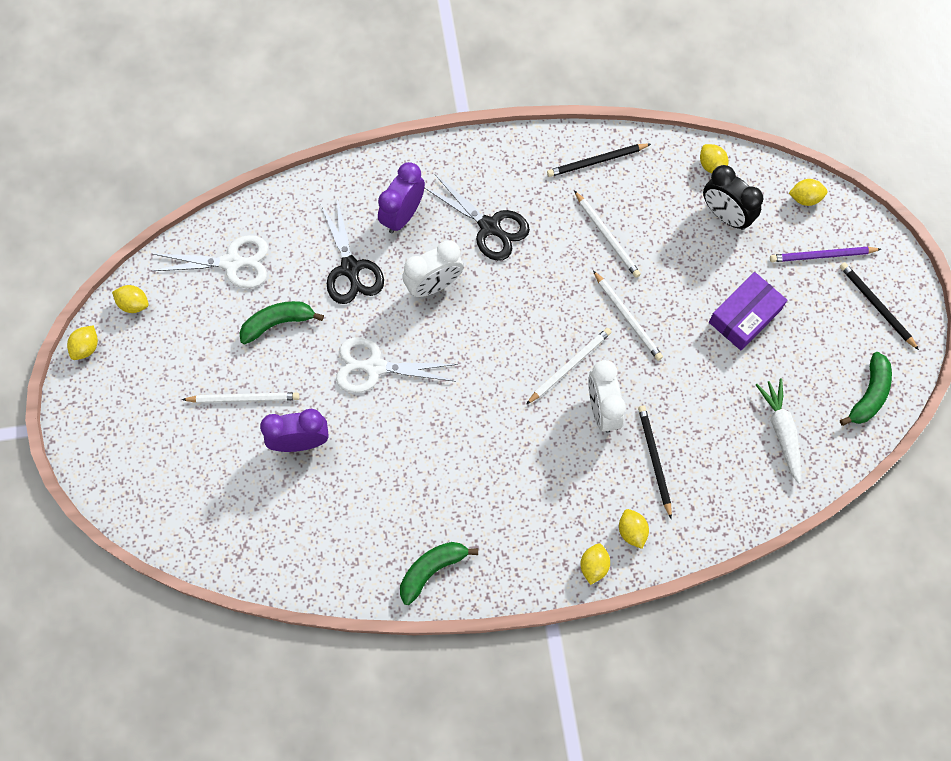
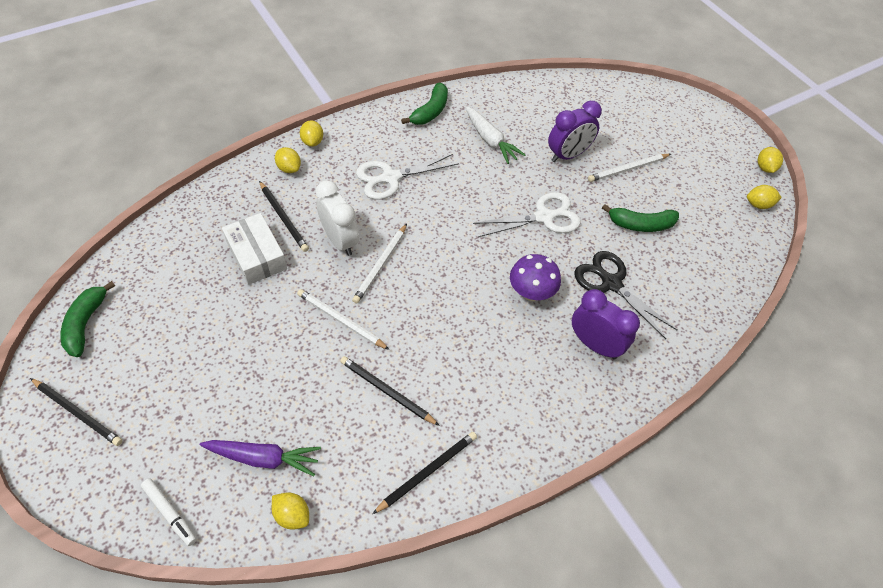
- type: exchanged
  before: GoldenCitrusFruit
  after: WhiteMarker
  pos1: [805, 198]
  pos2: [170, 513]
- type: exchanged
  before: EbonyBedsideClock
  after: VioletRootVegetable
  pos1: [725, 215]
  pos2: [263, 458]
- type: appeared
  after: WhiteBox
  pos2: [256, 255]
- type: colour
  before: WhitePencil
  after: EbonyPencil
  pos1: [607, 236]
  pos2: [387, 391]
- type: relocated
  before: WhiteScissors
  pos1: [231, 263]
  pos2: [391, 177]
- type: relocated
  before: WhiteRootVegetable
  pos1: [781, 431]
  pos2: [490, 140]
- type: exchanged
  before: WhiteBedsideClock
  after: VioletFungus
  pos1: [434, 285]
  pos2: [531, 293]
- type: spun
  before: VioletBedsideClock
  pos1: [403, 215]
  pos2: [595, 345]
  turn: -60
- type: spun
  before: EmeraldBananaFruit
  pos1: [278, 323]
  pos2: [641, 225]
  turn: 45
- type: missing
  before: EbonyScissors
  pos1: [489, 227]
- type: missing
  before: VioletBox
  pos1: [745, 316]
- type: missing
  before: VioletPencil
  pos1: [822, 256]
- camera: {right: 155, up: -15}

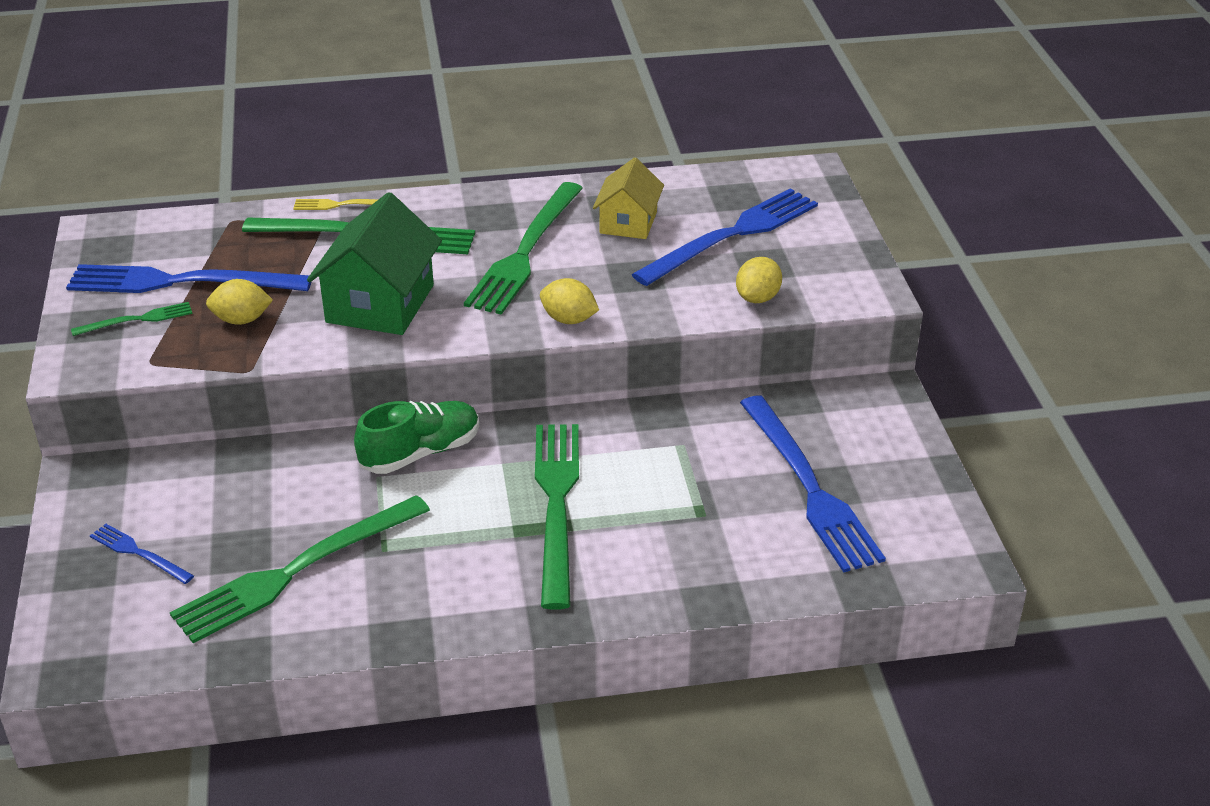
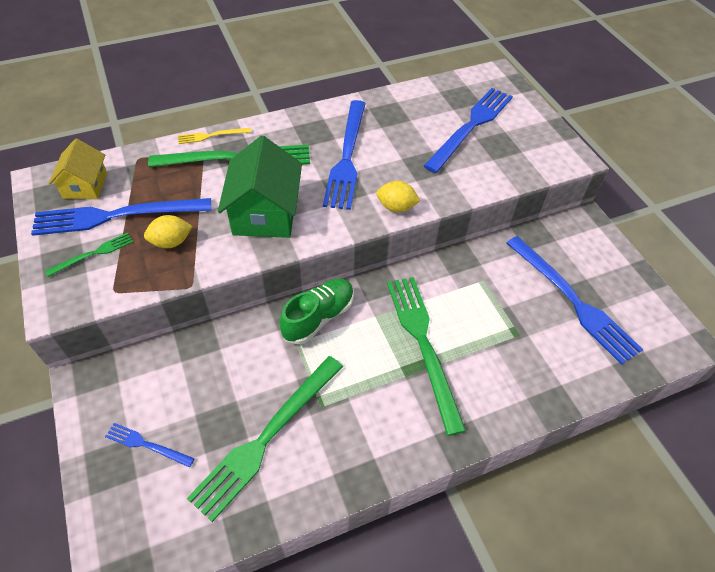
- type: relocated
  before: GoldenCottage
  pos1: [628, 222]
  pos2: [85, 185]
- type: colour
  before: EmeraldTableFork
  after: CobaltTableFork
  pos1: [525, 252]
  pos2: [347, 157]
- type: missing
  before: GoldenCitrusFruit
  pos1: [757, 298]
- camera: {right: -15, up: 15}

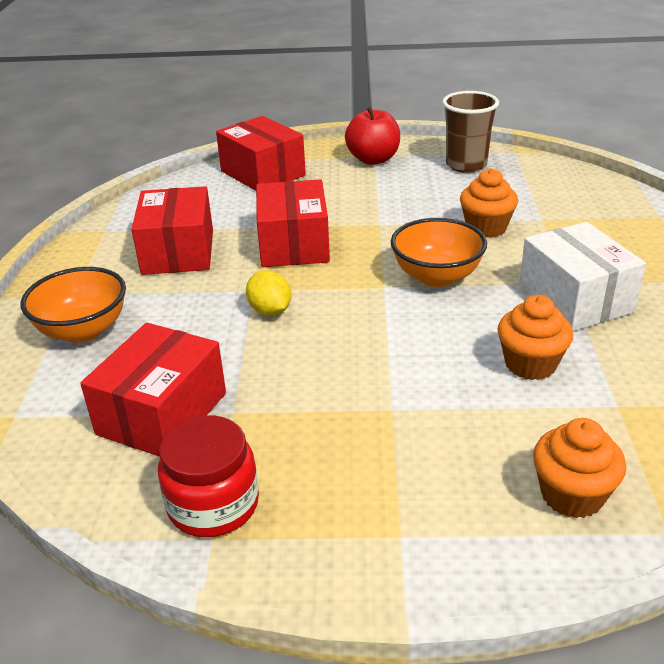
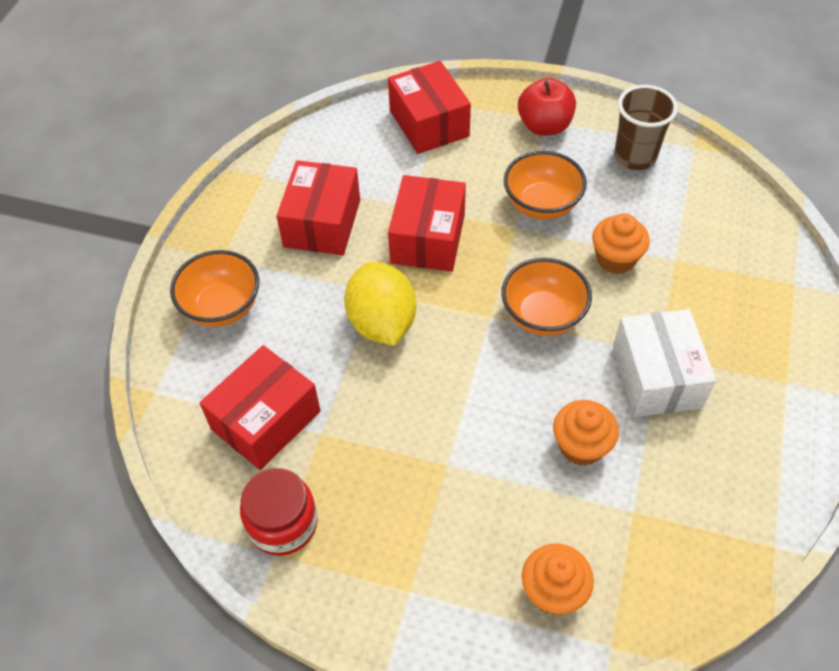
- type: size
  before: GoldenCitrusFruit
  pos1: [270, 311]
  pos2: [382, 323]
  scale: 1.79
- type: appeared
  after: BrightOrangeDeepDish
  pos2: [541, 205]
- camera: {right: 15, up: 20}

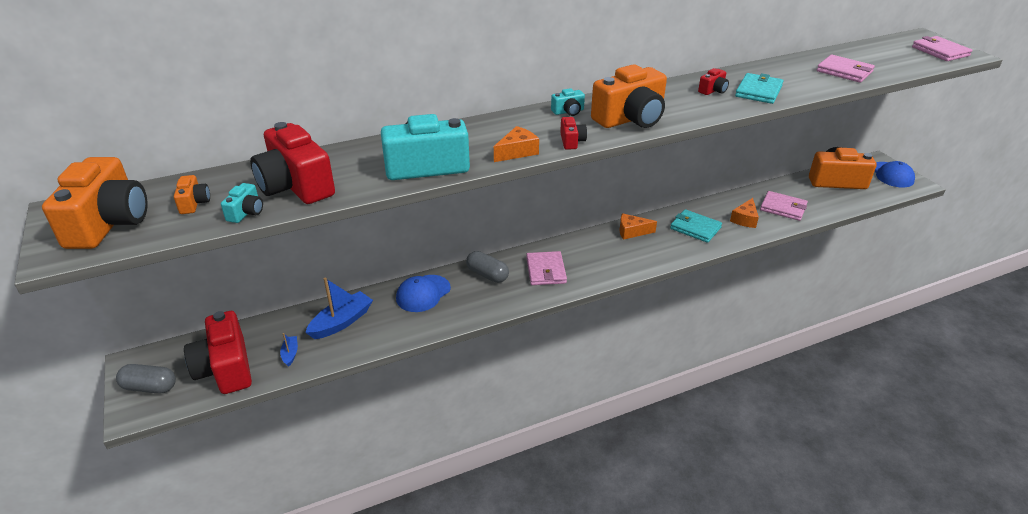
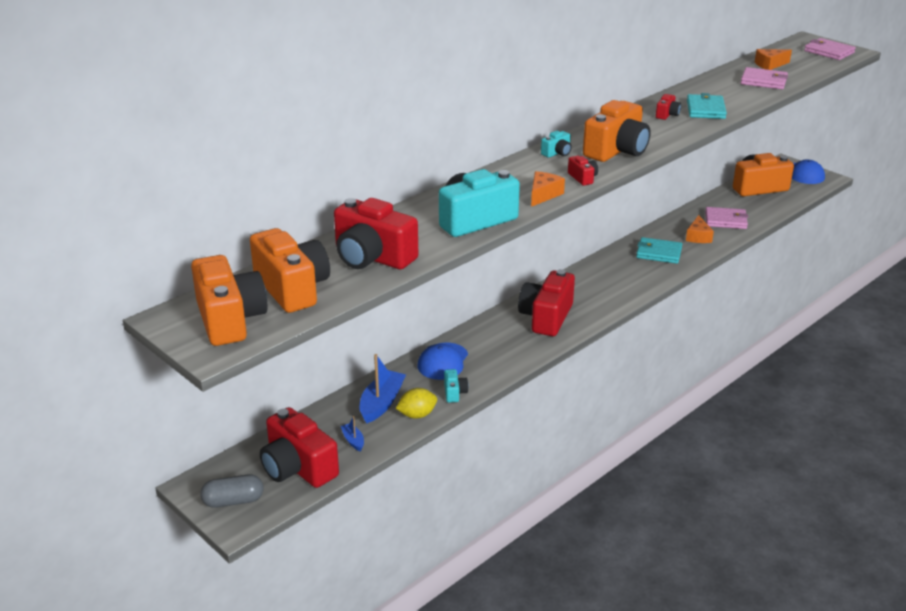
- type: size
  before: BrightOrangePhotoCamera
  pos1: [194, 203]
  pos2: [292, 288]
  scale: 2.25
- type: appeared
  after: GoldenCitrusFruit
  pos2: [417, 415]
- type: relocated
  before: TealPhotoCamera
  pos1: [246, 212]
  pos2: [454, 393]
- type: exchanged
  before: RosePinkBillfold
  after: CrimsonPhotoCamera
  pos1: [546, 270]
  pos2: [546, 317]
- type: relocated
  before: BrightOrangePieceOfCheese
  pos1: [632, 231]
  pos2: [770, 65]
- type: missing
  before: GreyPillShape
  pos1: [487, 275]
- camera: {right: -20, up: -5}

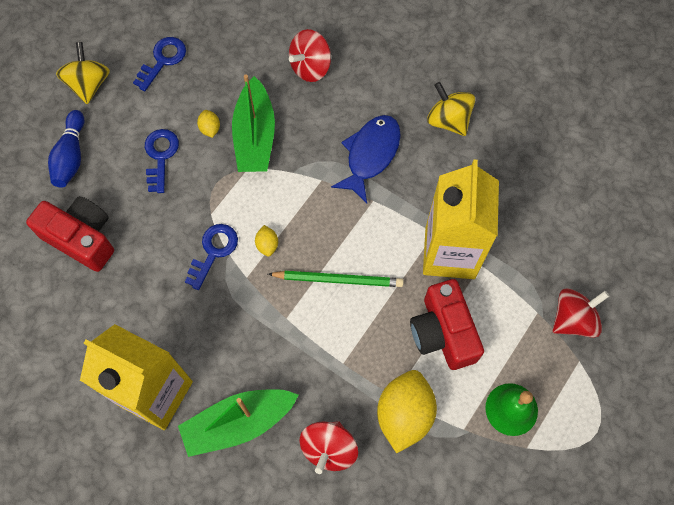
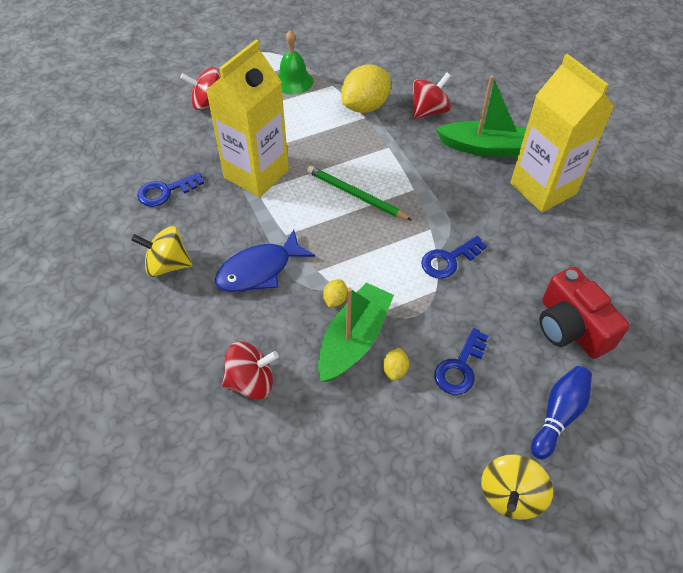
- type: spun
  before: GoldenSpinningTop
  pos1: [448, 120]
  pos2: [167, 265]
  turn: 105
- type: relocated
  before: CobaltLatchkey
  pos1: [163, 60]
  pos2: [165, 191]
- type: relocated
  before: GoldenCitrusFruit
  pos1: [267, 245]
  pos2: [335, 299]
- type: missing
  before: CrimsonPhotoCamera
  pos1: [443, 332]
- camera: {right: -150, up: -15}

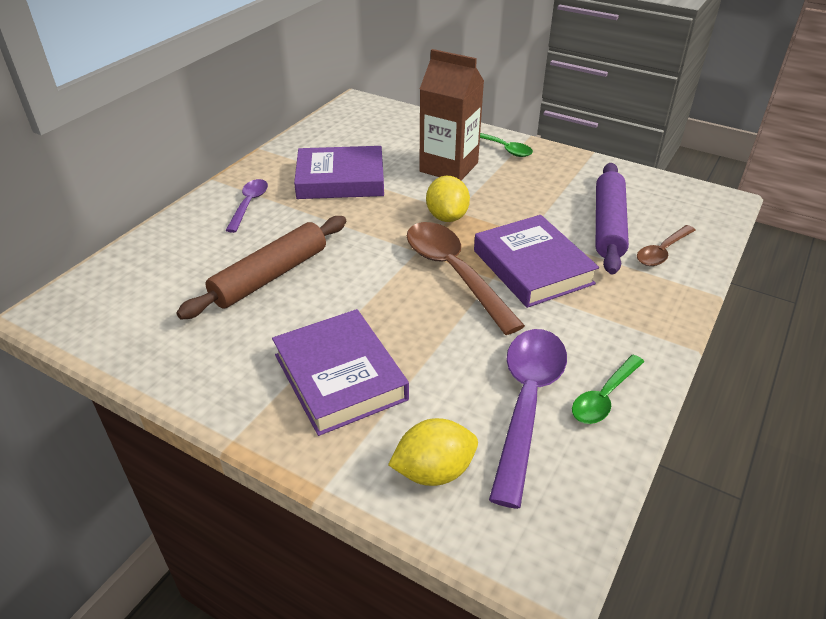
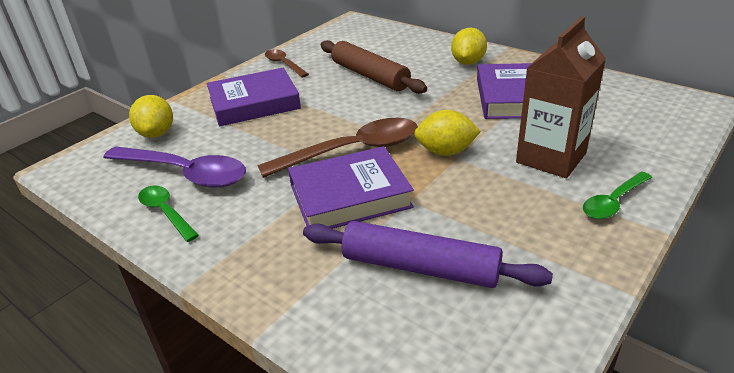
- type: relocated
  before: DarkBrownSpoon
  pos1: [662, 251]
  pos2: [284, 64]
- type: exchanged
  before: VioletSpoon
  after: GoldenCitrusFruit
  pos1: [249, 204]
  pos2: [468, 62]
- camera: {right: 100, up: -5}

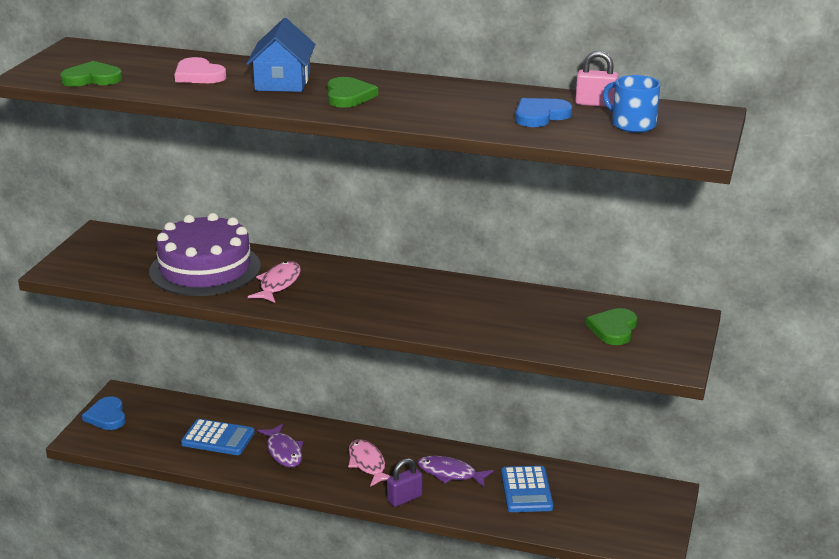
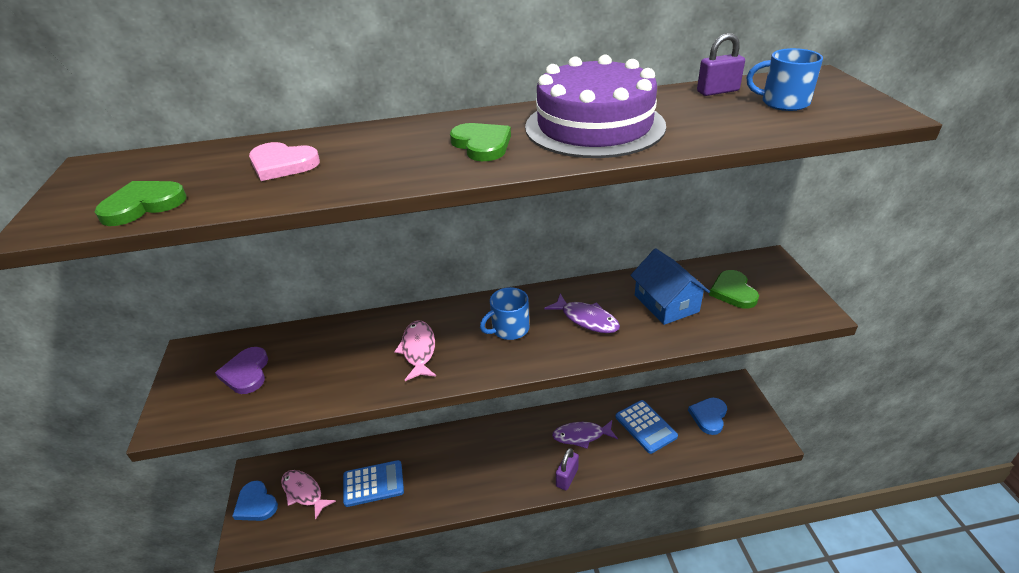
- type: appeared
  after: VioletHeartShape
  pos2: [246, 373]
- type: relocated
  before: RosePinkToyFish
  pos1: [367, 464]
  pos2: [304, 492]
- type: appeared
  after: CobaltMug
  pos2: [509, 329]
- type: relocated
  before: VioletGateau
  pos1: [205, 269]
  pos2: [594, 126]
- type: relocated
  before: VioletToyFish
  pos1: [283, 452]
  pos2: [586, 319]
- type: relocated
  before: CobaltCottage
  pos1: [283, 81]
  pos2: [666, 303]
- type: relocated
  before: CobaltHeartShape
  pos1: [540, 116]
  pos2: [709, 416]
- type: colour
  before: RosePinkLock
  after: VioletLock
  pos1: [595, 104]
  pos2: [717, 91]
- camera: {right: -25, up: 10}

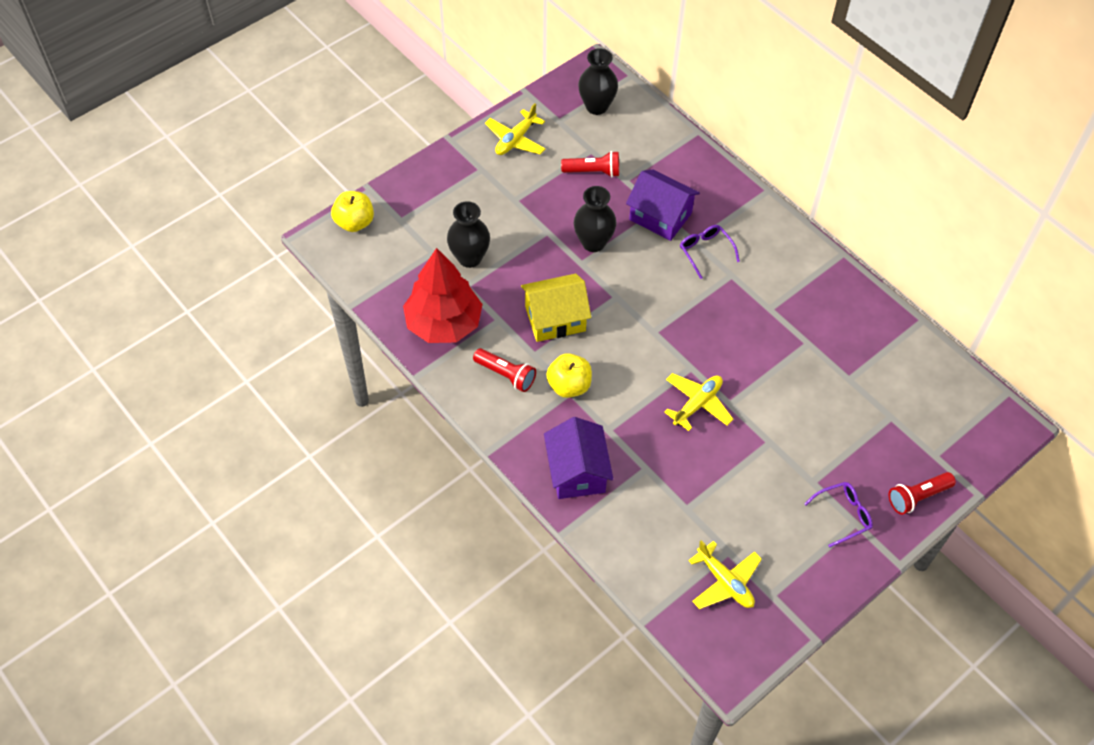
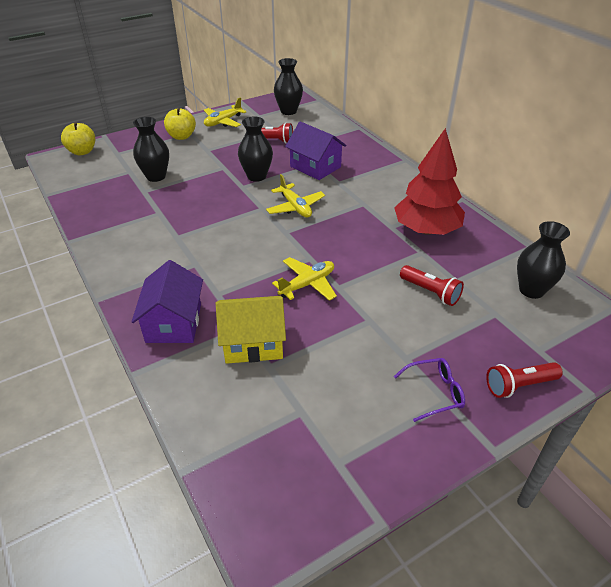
- type: relocated
  before: GoldenApple
  pos1: [569, 386]
  pos2: [181, 136]
- type: relocated
  before: GoldenCottage
  pos1: [555, 319]
  pos2: [253, 343]
- type: relocated
  before: GoldenPlane
  pos1: [725, 582]
  pos2: [295, 207]
- type: relocated
  before: CrimsonTree
  pos1: [443, 323]
  pos2: [426, 230]
- type: relocated
  before: CrimsonTorch
  pos1: [506, 375]
  pos2: [430, 292]
- type: appeared
  after: EbonyFlowerVase
  pos2: [531, 290]
- type: missing
  before: VioletEyeglasses
  pos1: [705, 251]
- camera: {right: 10, up: -15}

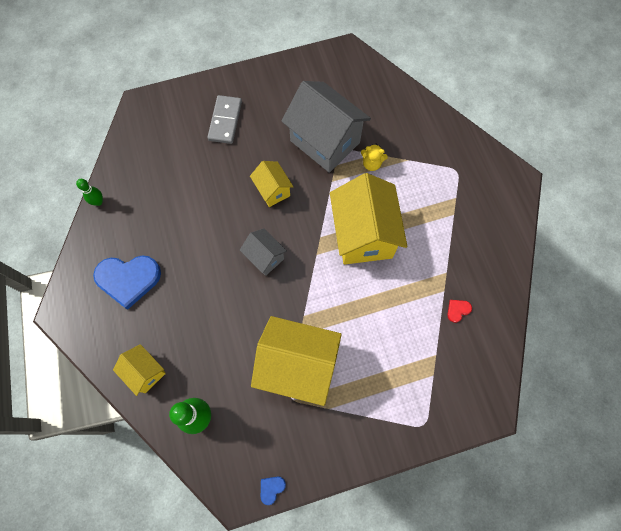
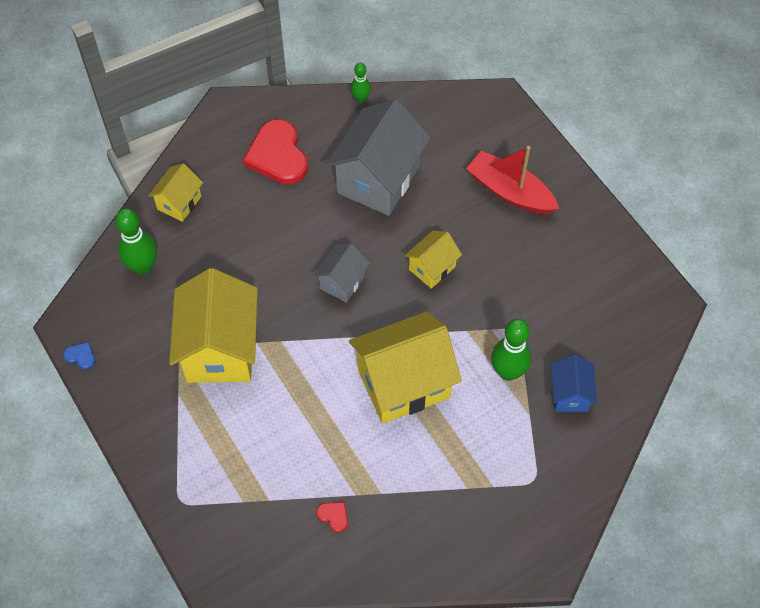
- type: colour
  before: CobaltHeartShape
  after: CrimsonHeartShape
  pos1: [128, 279]
  pos2: [278, 155]
- type: relocated
  before: GreyCottage
  pos1: [325, 141]
  pos2: [378, 179]
- type: exchanged
  before: GreyDomino
  after: CrimsonBoat
  pos1: [225, 121]
  pos2: [510, 191]
- type: exchanged
  before: GoldenTeddy
  after: EmeraldSkittle
  pos1: [371, 164]
  pos2: [508, 372]
- type: appeared
  after: CobaltCottage
  pos2: [569, 394]
- camera: {right: 75, up: -10}

